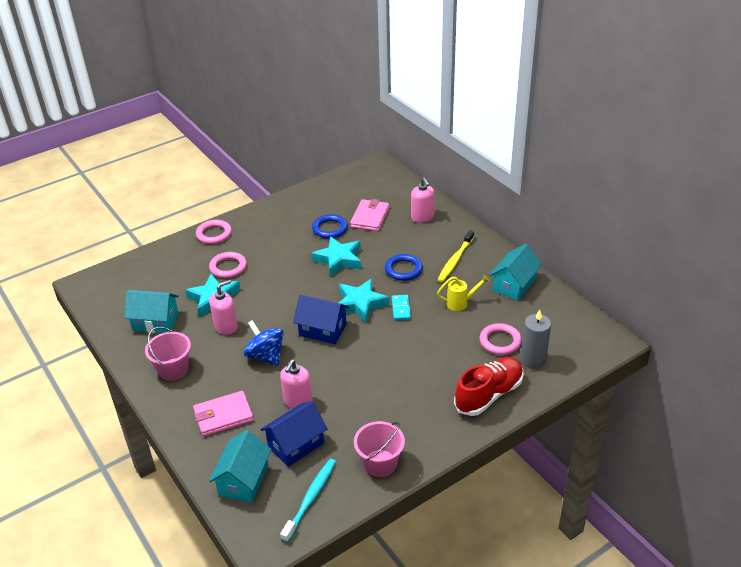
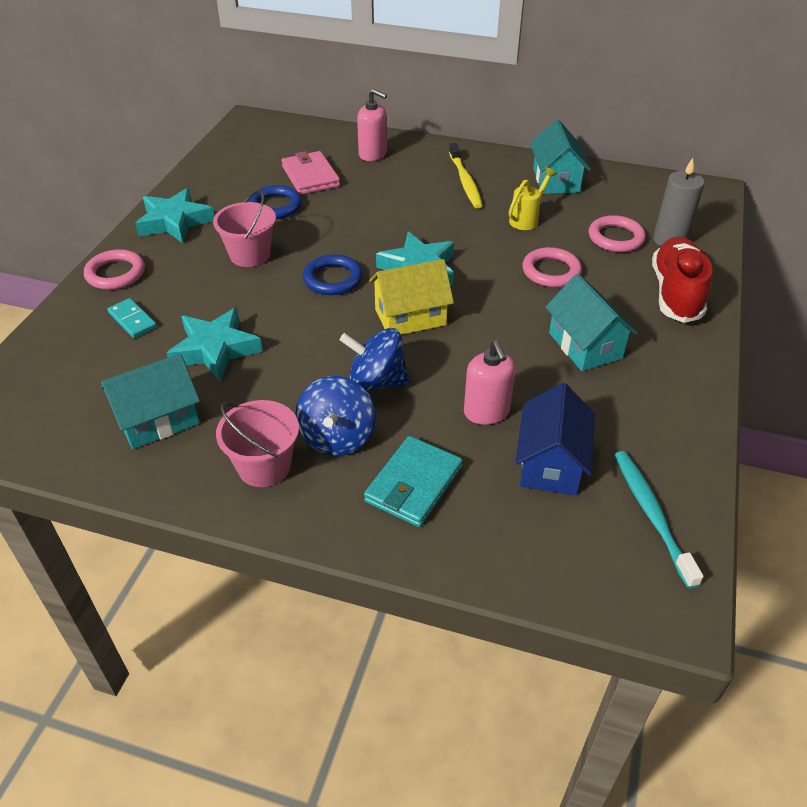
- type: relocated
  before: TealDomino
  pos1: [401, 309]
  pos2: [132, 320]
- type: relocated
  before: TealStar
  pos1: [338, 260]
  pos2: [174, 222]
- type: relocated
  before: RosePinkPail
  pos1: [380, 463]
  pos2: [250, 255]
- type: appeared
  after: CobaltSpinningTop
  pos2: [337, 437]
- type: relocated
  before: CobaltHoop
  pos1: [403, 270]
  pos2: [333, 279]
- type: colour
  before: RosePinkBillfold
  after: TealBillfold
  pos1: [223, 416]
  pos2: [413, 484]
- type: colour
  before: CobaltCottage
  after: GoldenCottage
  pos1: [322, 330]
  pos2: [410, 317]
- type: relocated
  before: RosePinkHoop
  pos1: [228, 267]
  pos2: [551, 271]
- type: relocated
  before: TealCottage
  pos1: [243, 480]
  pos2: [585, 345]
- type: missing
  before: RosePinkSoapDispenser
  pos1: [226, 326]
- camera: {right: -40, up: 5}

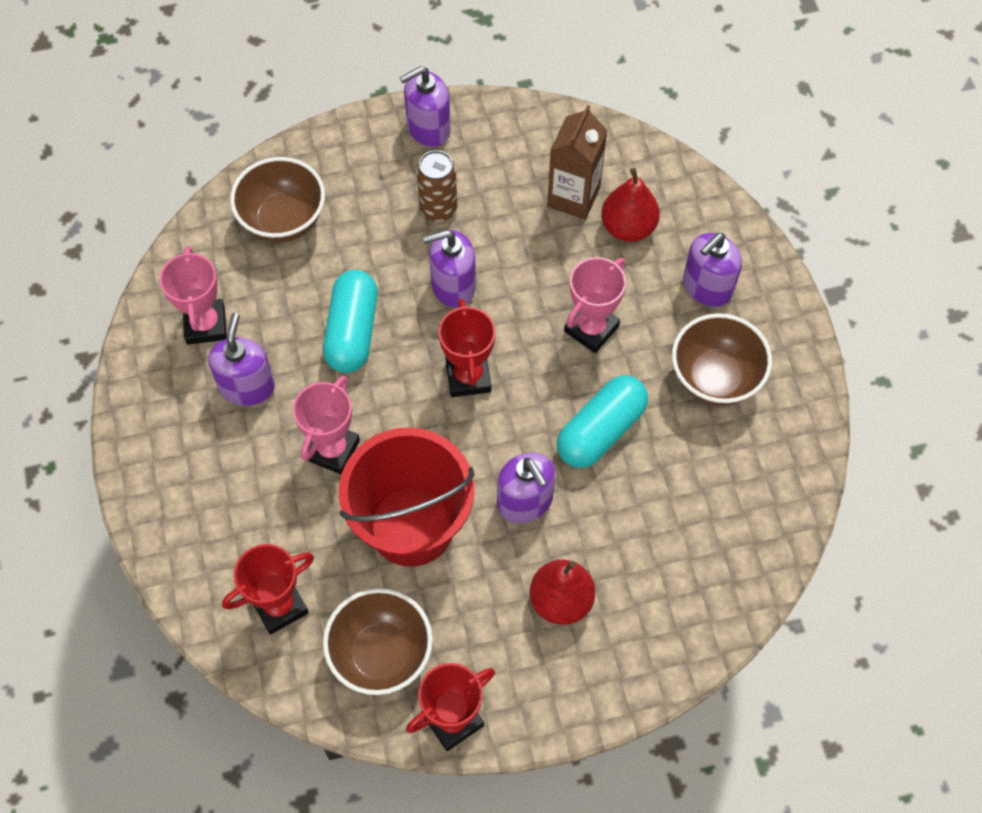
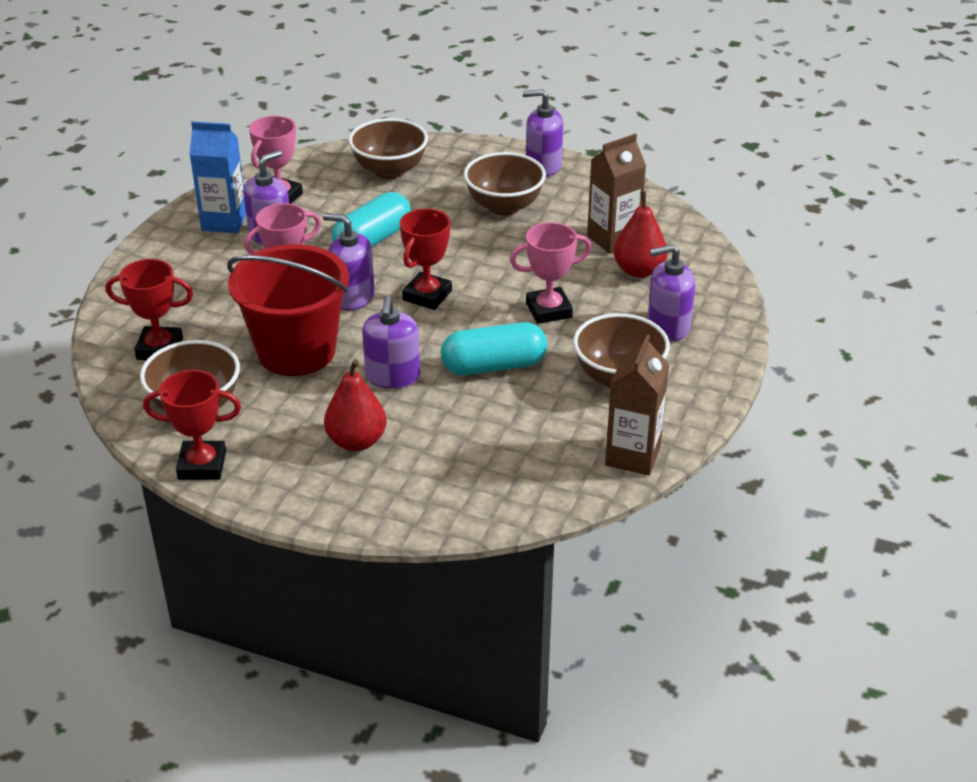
- type: appeared
  after: CobaltJuiceCarton
  pos2: [224, 222]
- type: relocated
  before: VioletSoapDispenser
  pos1: [453, 285]
  pos2: [352, 297]
- type: exchanged
  before: DarkBrownCan
  after: DarkBrownDeepDish
  pos1: [438, 209]
  pos2: [504, 206]
- type: appeared
  after: DarkBrownJuiceCarton
  pos2: [633, 456]
- camera: {right: 35, up: -25}

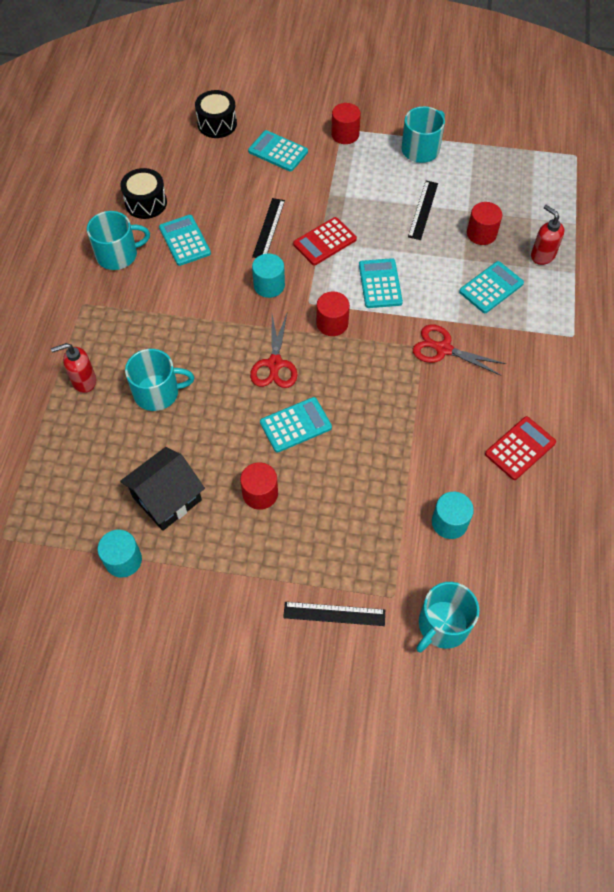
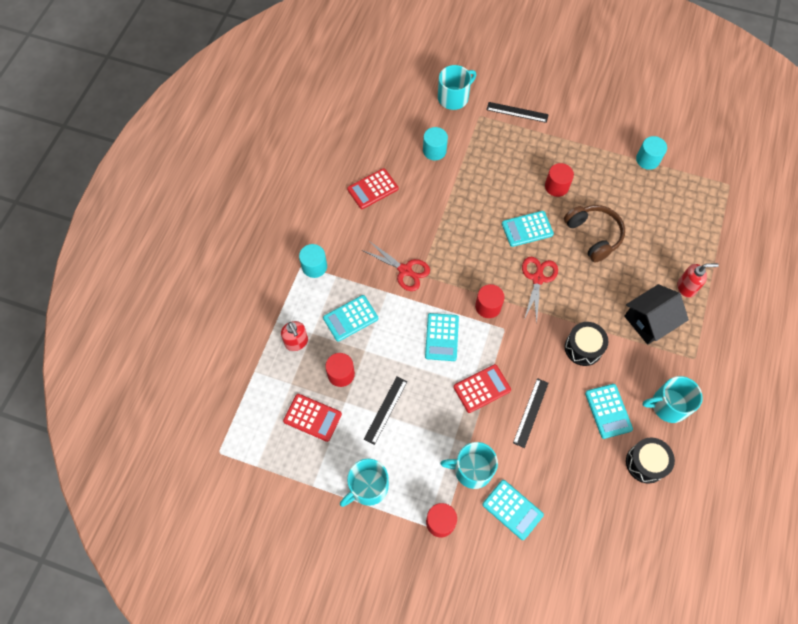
- type: appeared
  after: CrimsonPocketCalculator
  pos2: [312, 417]
- type: relocated
  before: TealSolidCylinder
  pos1: [269, 285]
  pos2: [314, 266]
- type: relocated
  before: TealMug
  pos1: [157, 392]
  pos2: [472, 469]
- type: appeared
  after: DarkBrownOverEarHeadphones
  pos2: [593, 235]
- type: relocated
  before: EbonySnareDrum
  pos1: [217, 124]
  pos2: [583, 348]
- type: relocated
  before: EbonyCottage
  pos1: [167, 498]
  pos2: [649, 321]
- camera: {right: -170, up: 5}

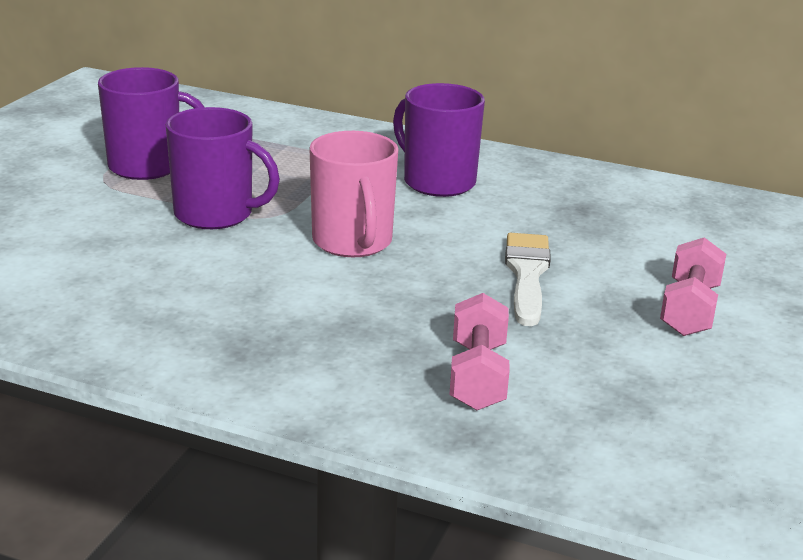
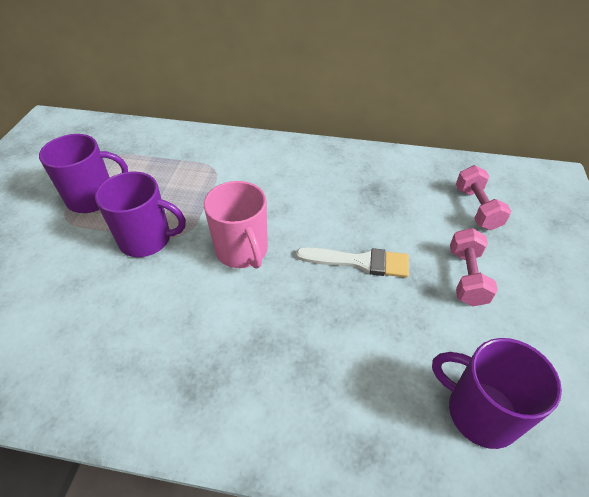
- type: spun
  before: WhitePaintbrush
  pos1: [527, 274]
  pos2: [359, 262]
  turn: 105
- type: relocated
  before: VioletMug
  pos1: [437, 182]
  pos2: [480, 412]
- type: relocated
  before: RosePinkDumbbell
  pos1: [477, 376]
  pos2: [477, 208]
- camera: {right: -10, up: 20}

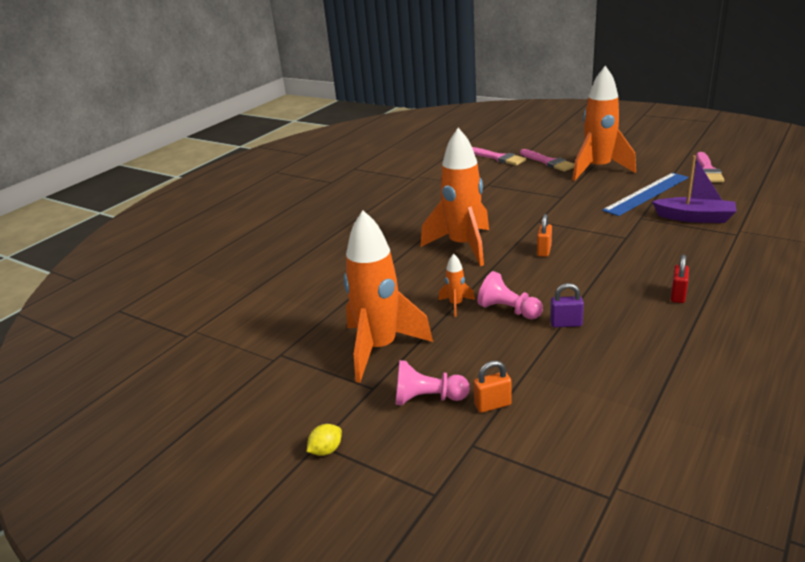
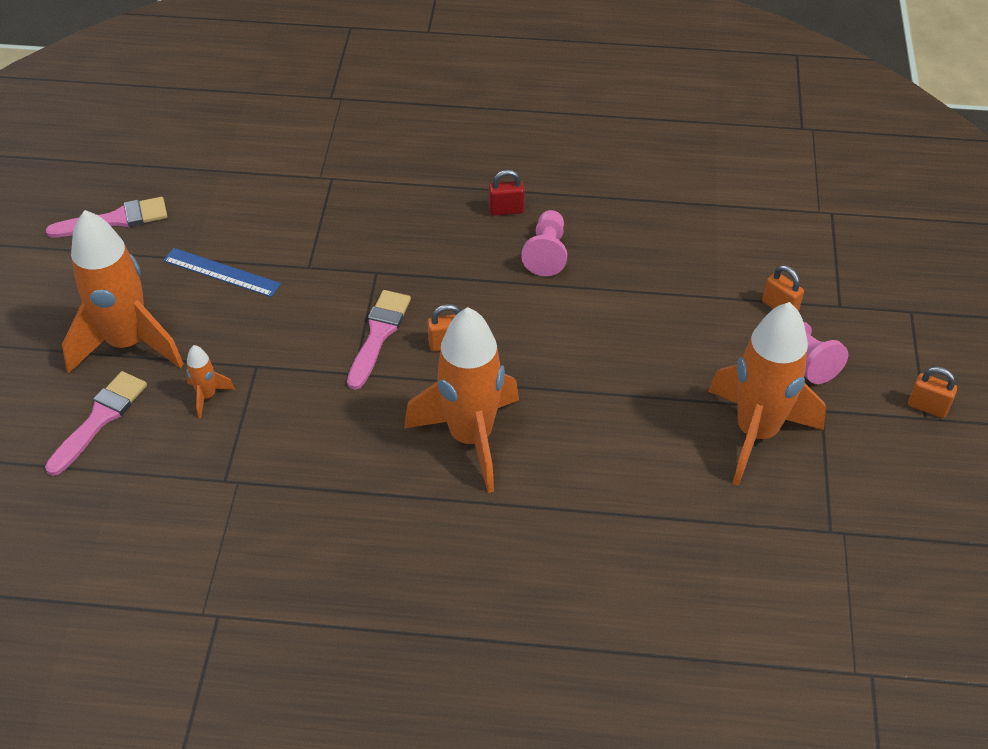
- type: size
  before: CobaltStraightedge
  pos1: [646, 194]
  pos2: [221, 272]
  scale: 0.67
- type: relocated
  before: BrightOrangeRocket
  pos1: [456, 305]
  pos2: [207, 396]
- type: relocated
  before: RosePinkPaintbrush
  pos1: [498, 158]
  pos2: [378, 335]
- type: relocated
  before: RosePinkGamePawn
  pos1: [508, 310]
  pos2: [546, 253]
- type: exchanged
  before: GoldenCitrusFruit
  after: BrightOrangeLock
  pos1: [326, 450]
  pos2: [927, 407]
- type: missing
  before: VioletLock
  pos1: [566, 324]
- type: missing
  before: VioletBoat
  pos1: [694, 218]
- camera: {right: -120, up: 20}

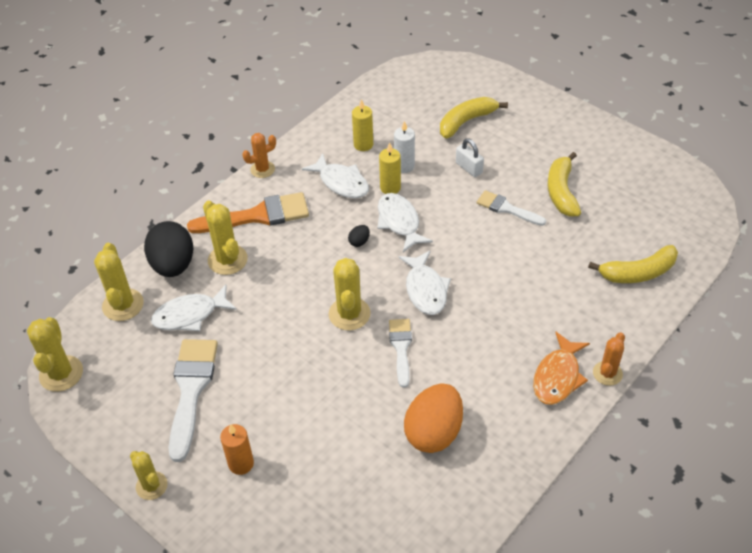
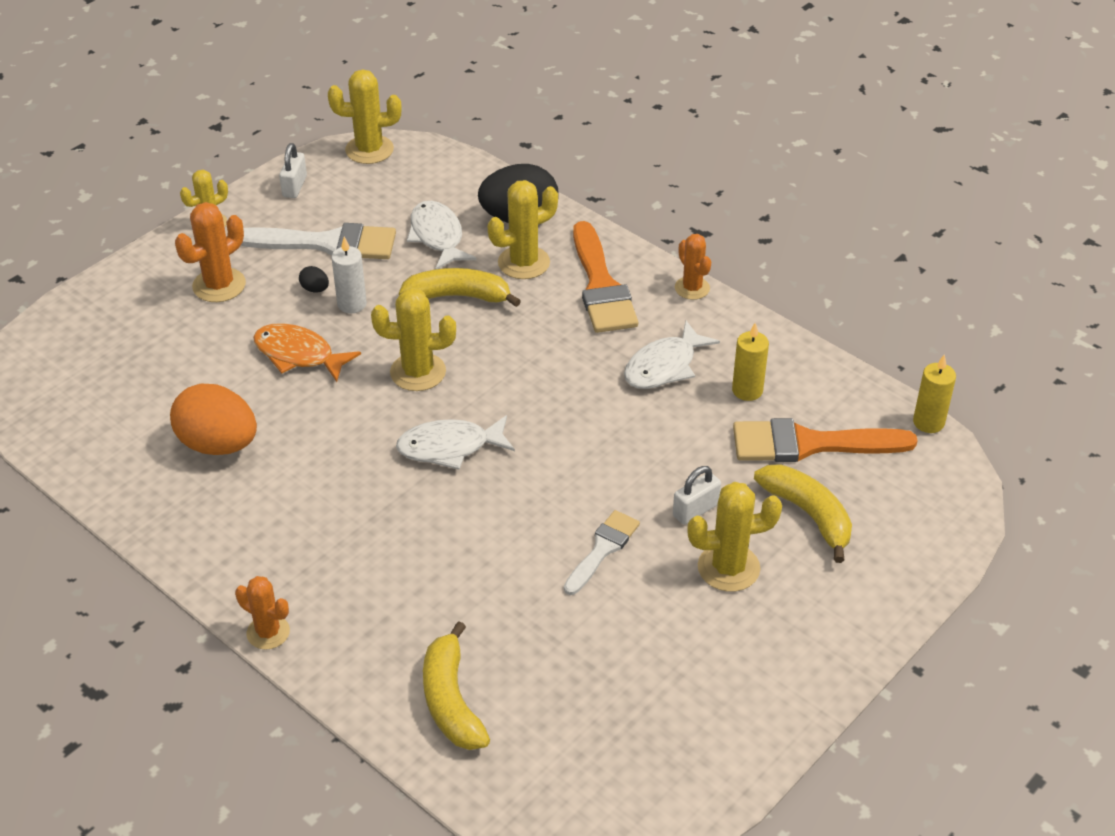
- type: exchanged
  before: BrightOrangeCandle
  after: BrightOrangeSaguaroCactus
  pos1: [241, 463]
  pos2: [219, 285]
- type: relocated
  before: BrightOrangeToyFish
  pos1: [558, 376]
  pos2: [298, 355]
- type: appeared
  after: WhiteLock
  pos2: [294, 186]
- type: relocated
  before: EbonyToyEgg
  pos1: [359, 242]
  pos2: [315, 289]
- type: relocated
  before: WhiteCandle
  pos1: [404, 166]
  pos2: [352, 304]
- type: relocated
  before: GoldenBananaFruit
  pos1: [561, 192]
  pos2: [458, 296]
- type: relocated
  before: GoldenSaguaroCactus
  pos1: [123, 305]
  pos2: [728, 568]
- type: appeared
  after: BrightOrangePaintbrush
  pos2: [810, 444]
- type: relocated
  before: GoldenCandle
  pos1: [390, 188]
  pos2: [928, 422]
- type: missing
  before: WhiteToyFish
  pos1: [399, 222]
- type: missing
  before: WhitePaintbrush
  pos1: [401, 348]
- camera: {right: 90, up: -5}

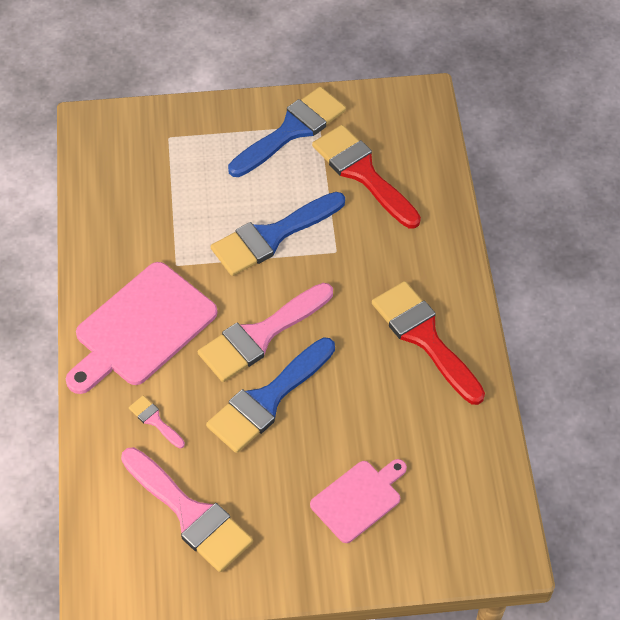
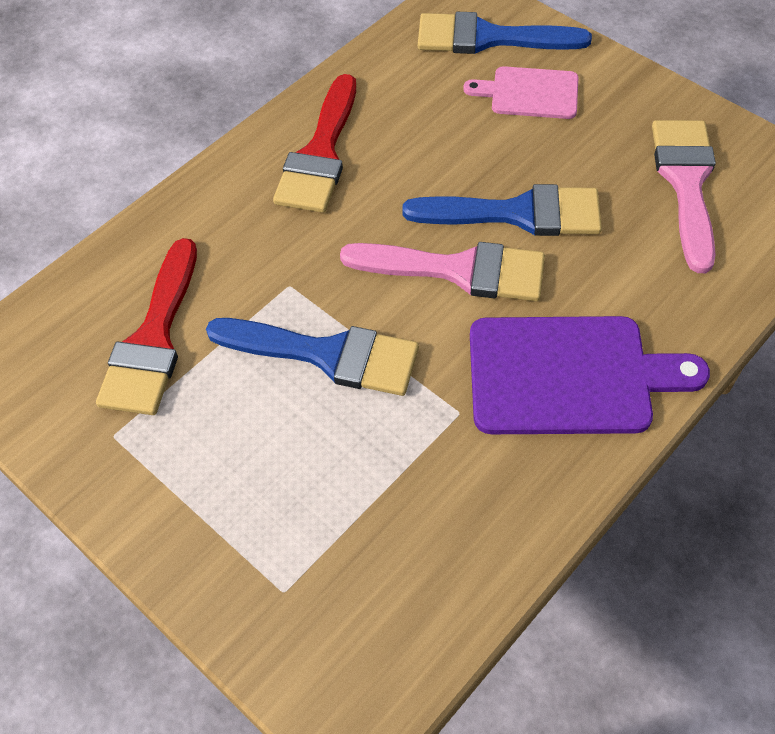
- type: relocated
  before: CobaltPaintbrush
  pos1: [292, 130]
  pos2: [488, 38]
- type: colour
  before: RosePinkChoppingBoard
  after: VioletChoppingBoard
  pos1: [141, 328]
  pos2: [569, 375]
- type: missing
  before: RosePinkPaintbrush
  pos1: [155, 420]
- camera: {right: -130, up: 0}

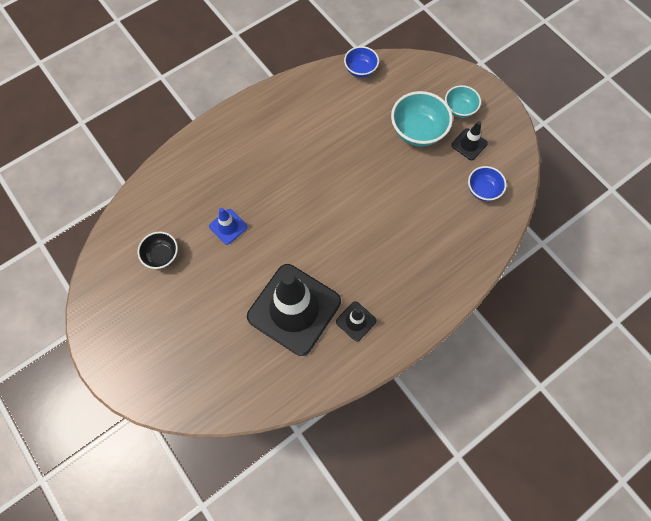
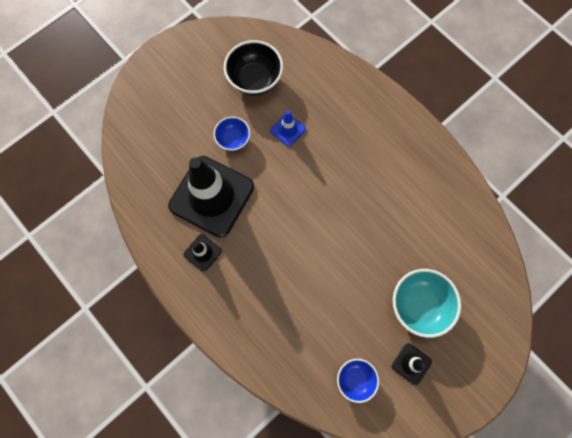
- type: relocated
  before: CobaltDeepDish
  pos1: [360, 70]
  pos2: [233, 140]
- type: size
  before: EbonyDeepDish
  pos1: [162, 256]
  pos2: [255, 80]
  scale: 1.65
- type: missing
  before: TealDeepDish
  pos1: [459, 109]
- camera: {right: 85, up: 5}

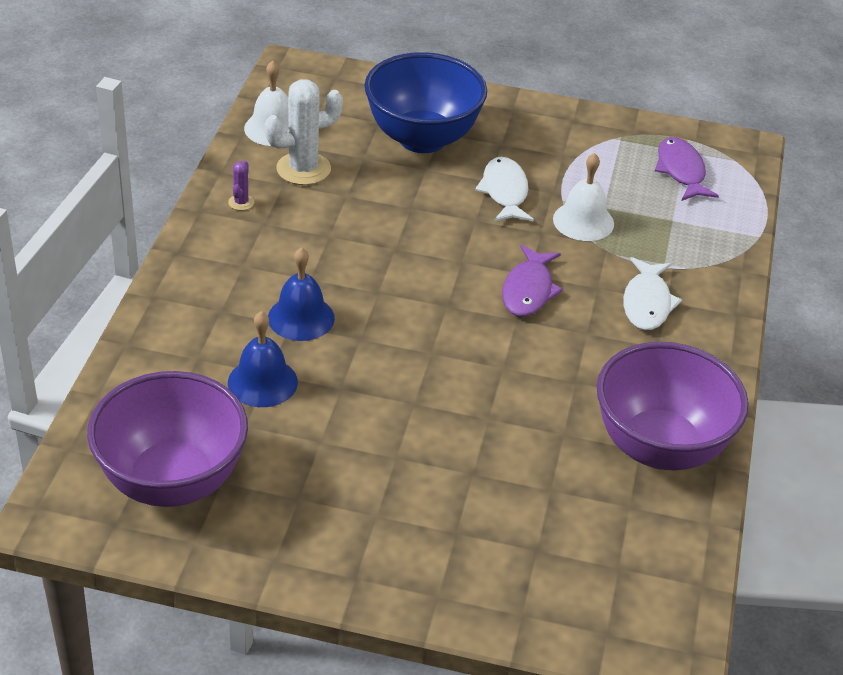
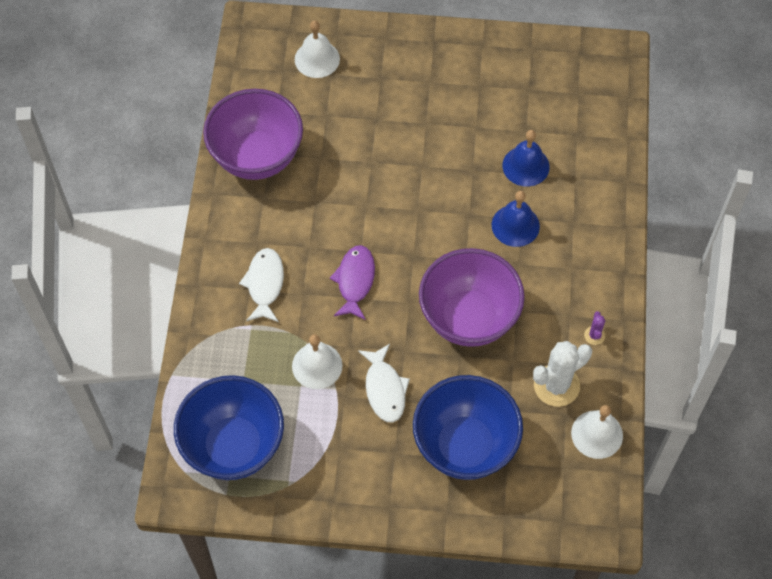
- type: exchanged
  before: VioletToyFish
  after: CobaltDeepDish
  pos1: [681, 171]
  pos2: [234, 446]
- type: appeared
  after: WhiteSchoolBell
  pos2: [317, 59]
- type: relocated
  before: VioletDeepDish
  pos1: [172, 482]
  pos2: [468, 318]
- camera: {right: 175, up: 20}

